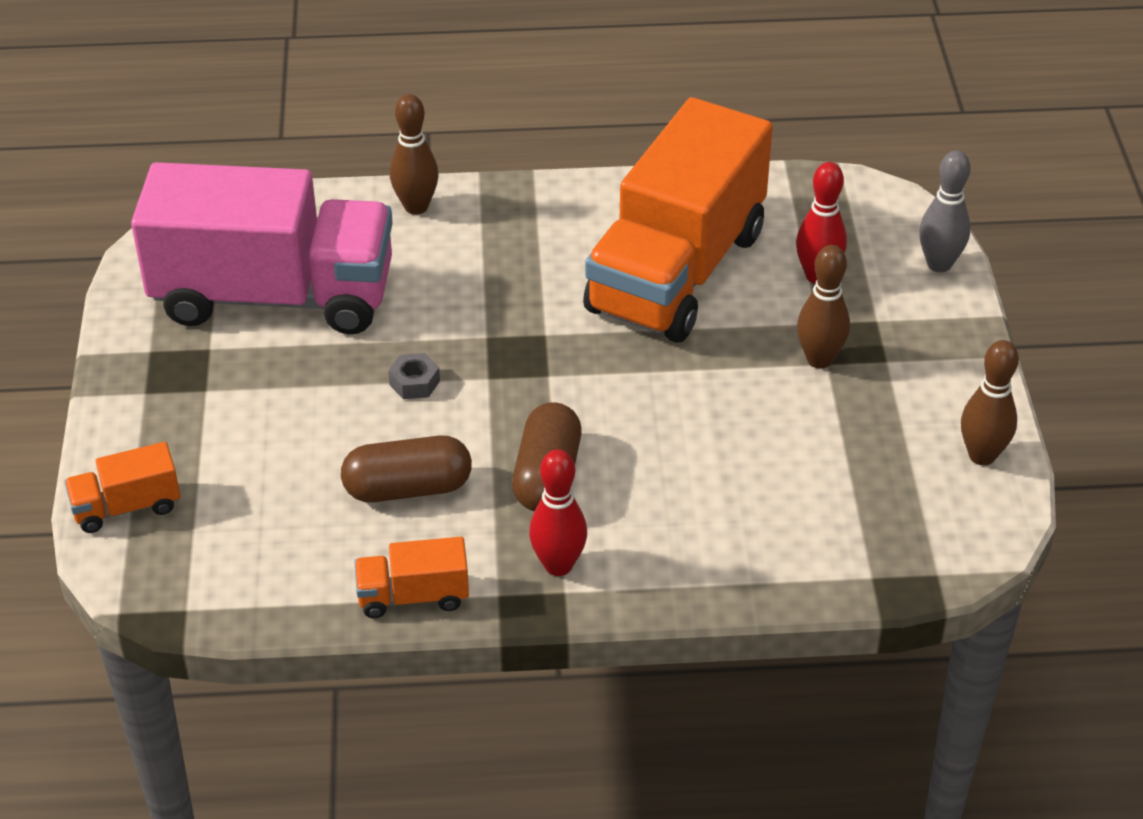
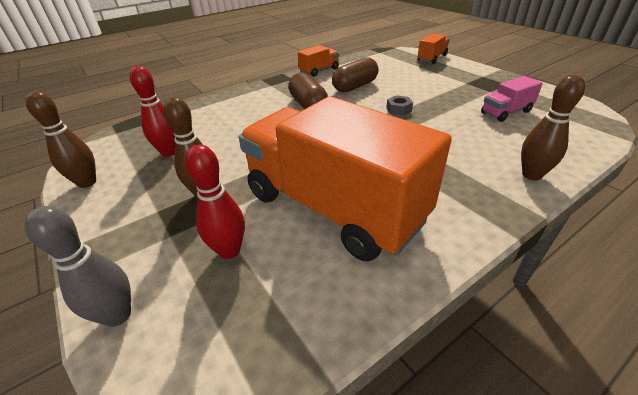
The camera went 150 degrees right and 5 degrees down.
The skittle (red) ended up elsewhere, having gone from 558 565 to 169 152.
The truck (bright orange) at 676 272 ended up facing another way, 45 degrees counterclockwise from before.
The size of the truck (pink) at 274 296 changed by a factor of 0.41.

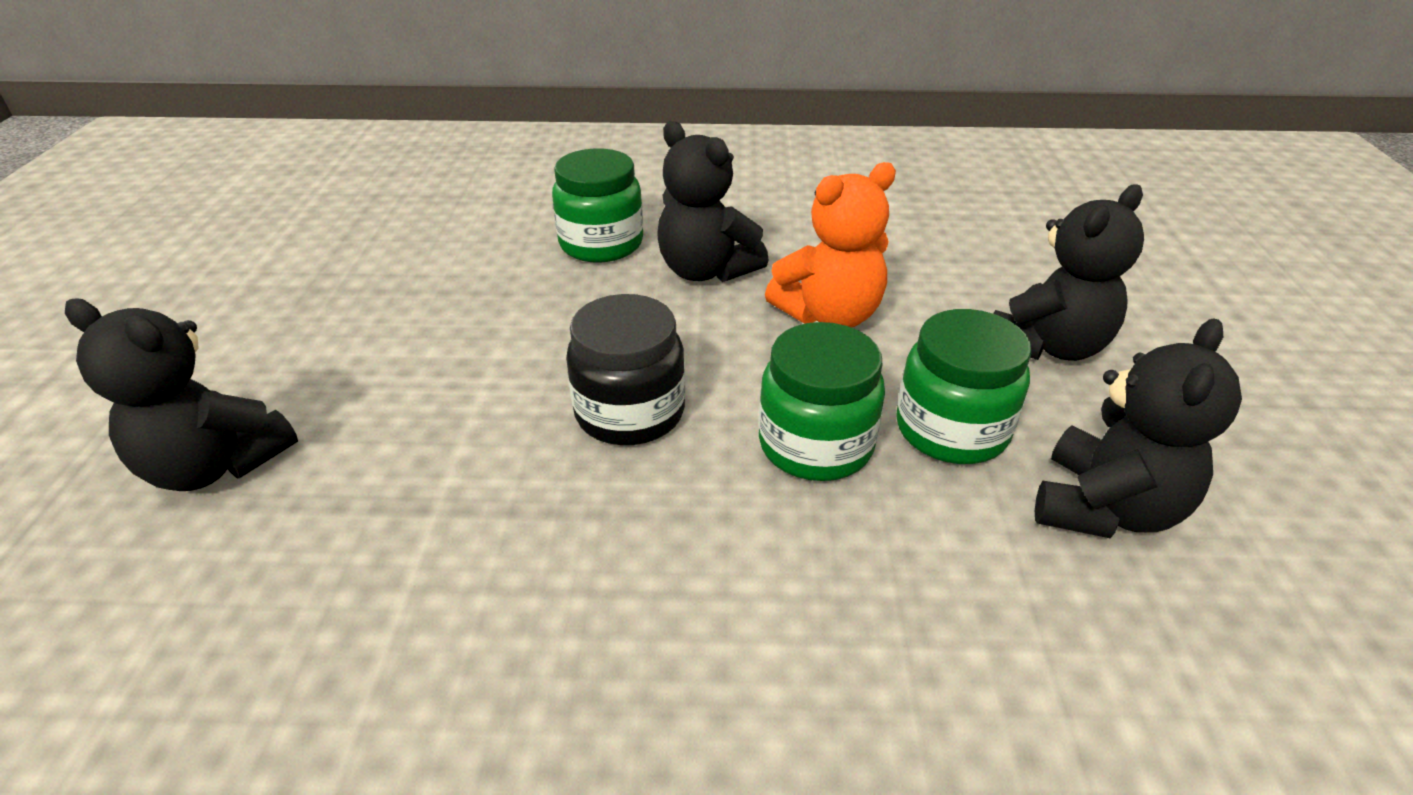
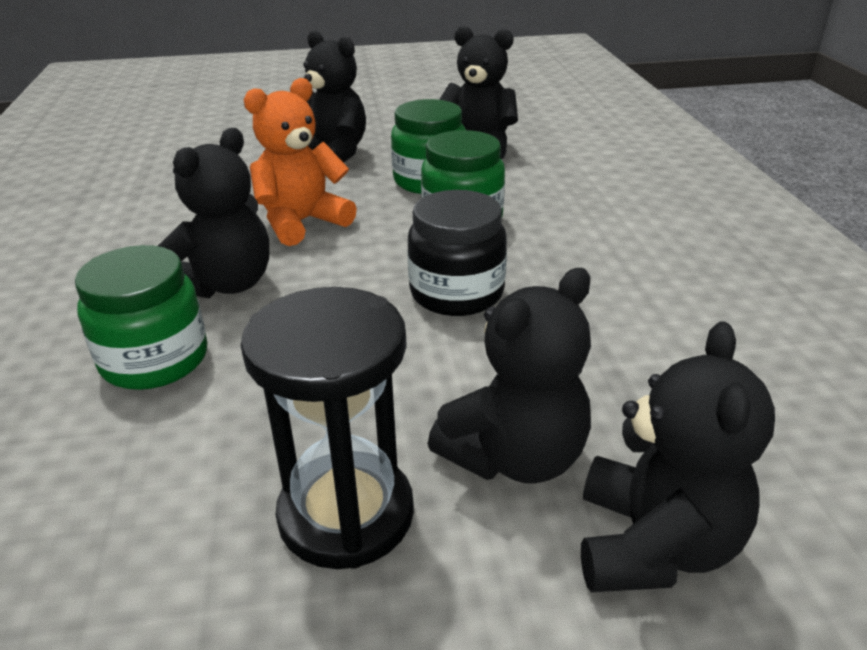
The camera went 100 degrees left and 5 degrees down.
The second view gained the sand timer (jet-black) at 346 514.
The teddy bear (bright orange) at 829 315 ended up facing another way, 90 degrees counterclockwise from before.
The second view gained the teddy bear (jet-black) at 515 457.

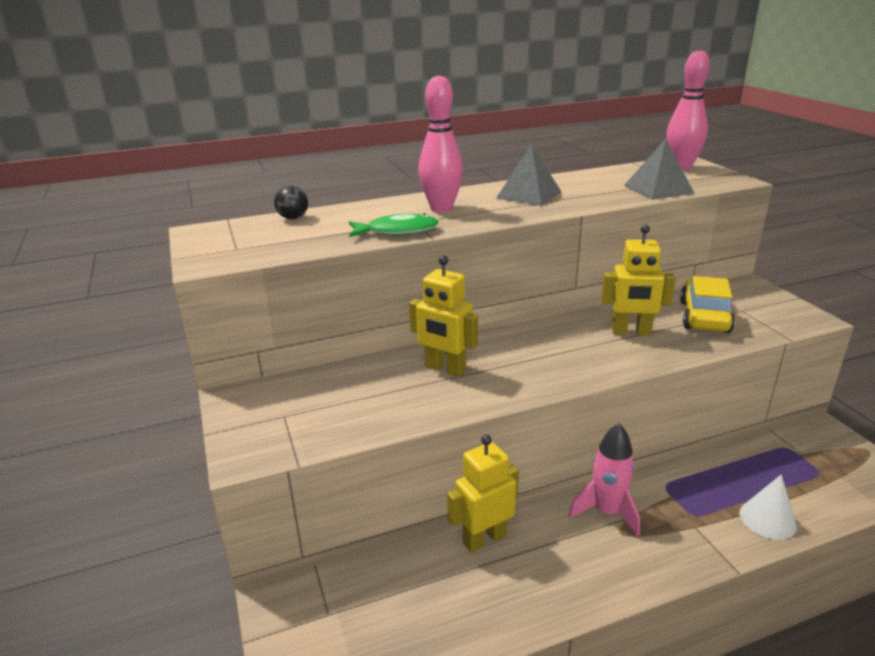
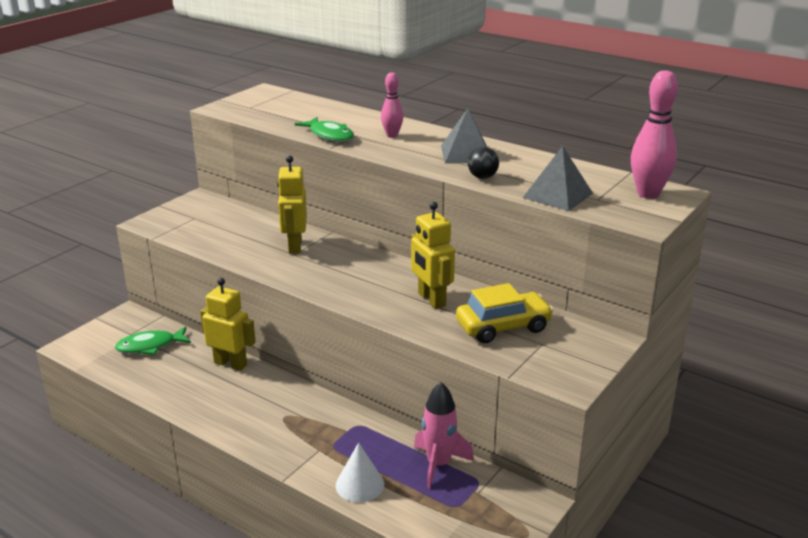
The camera went 55 degrees right and 0 degrees up.
The second view gained the fish figure (emerald) at 150 346.
The size of the skittle (pink) at 441 208 changed by a factor of 0.59.
The rocket (pink) ended up elsewhere, having gone from 607 512 to 438 464.
The play ball (jet-black) ended up elsewhere, having gone from 293 218 to 482 177.

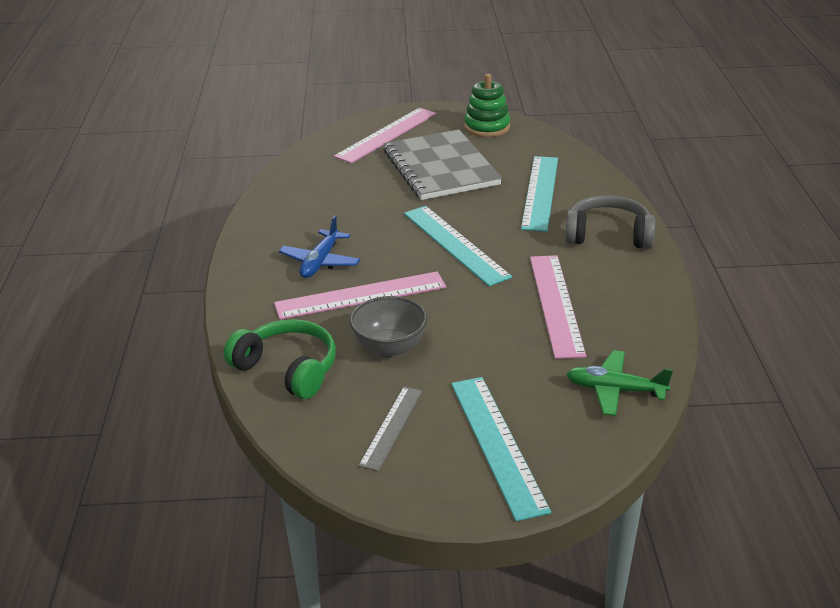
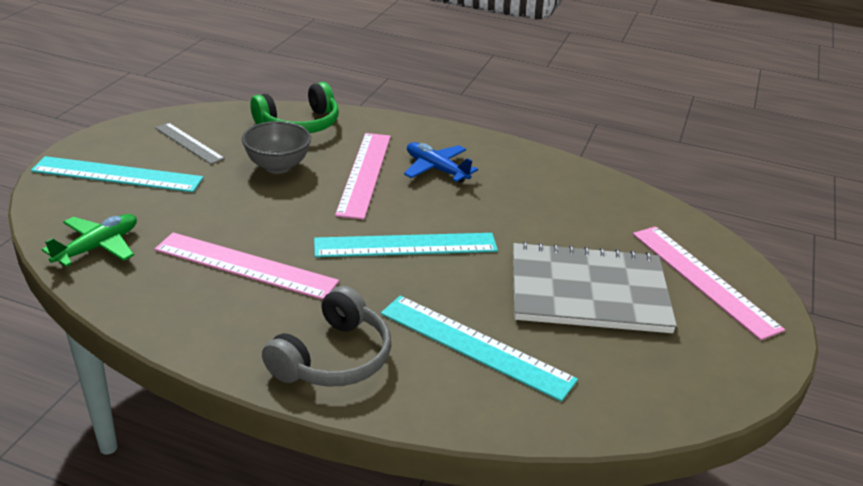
The camera went 110 degrees right and 0 degrees up.
The second view lost the stacking rings (emerald) at 487 127.

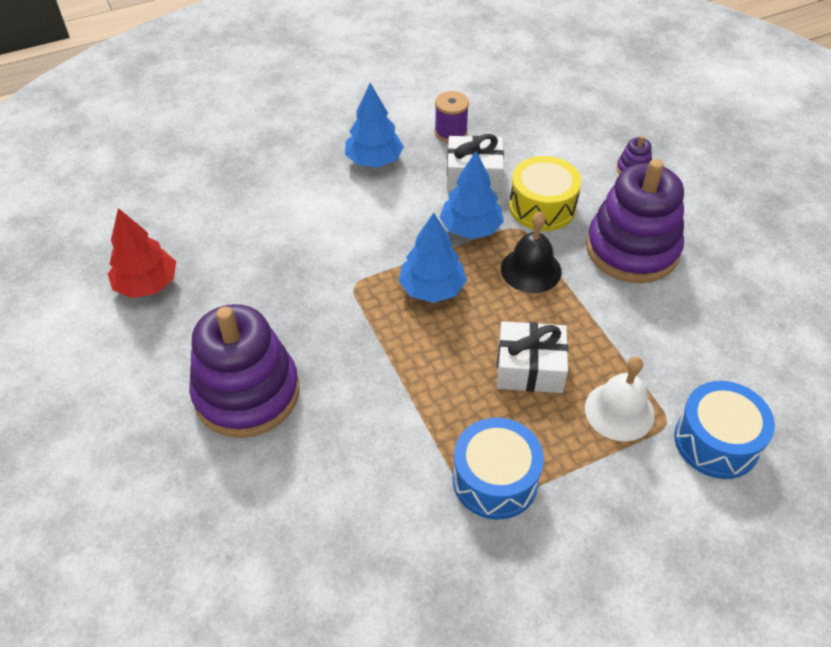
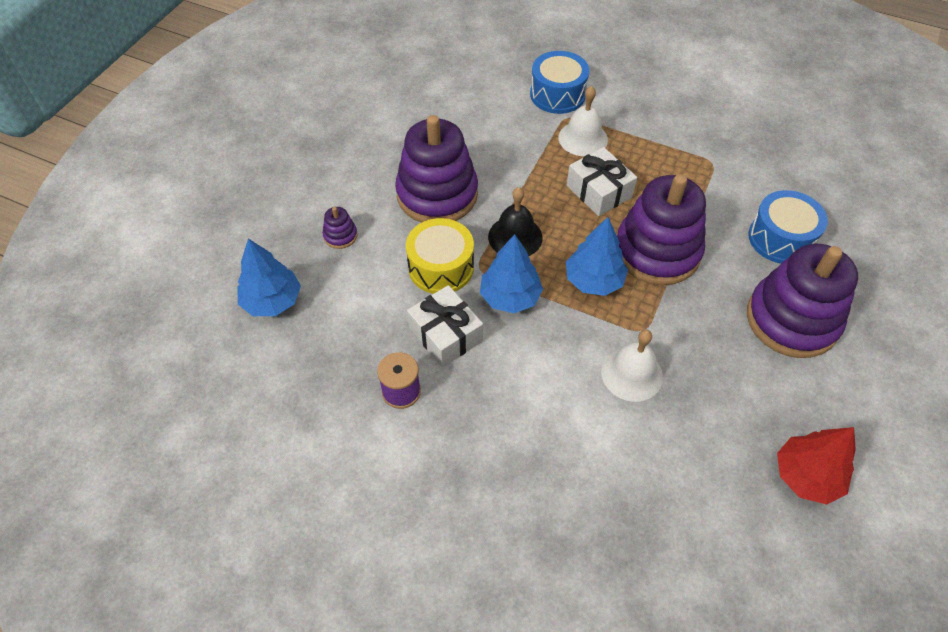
The camera went 130 degrees left and 5 degrees up.
The toy tree (blue) ended up elsewhere, having gone from 374 160 to 272 301.
The second view gained the school bell (snow-white) at 632 374.
The second view gained the stacking rings (violet) at 657 251.
The drum (blue) ended up elsewhere, having gone from 495 480 to 780 238.

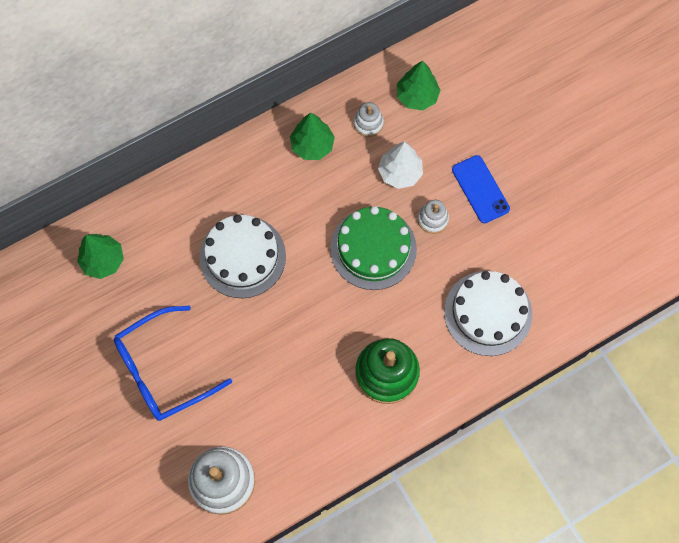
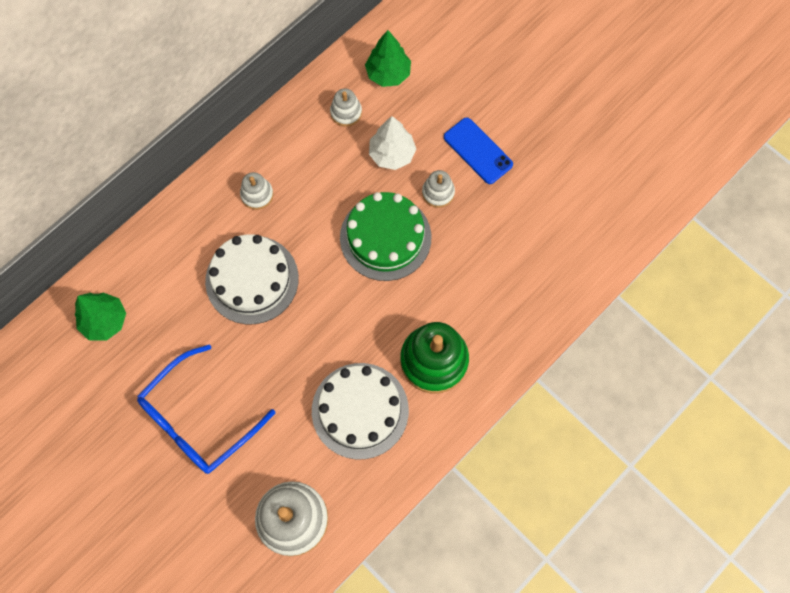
The camera went 15 degrees left and 0 degrees up.
The second view gained the stacking rings (snow-white) at 257 195.
The layer cake (snow-white) ended up elsewhere, having gone from 488 313 to 360 410.
The second view lost the toy tree (emerald) at 312 146.

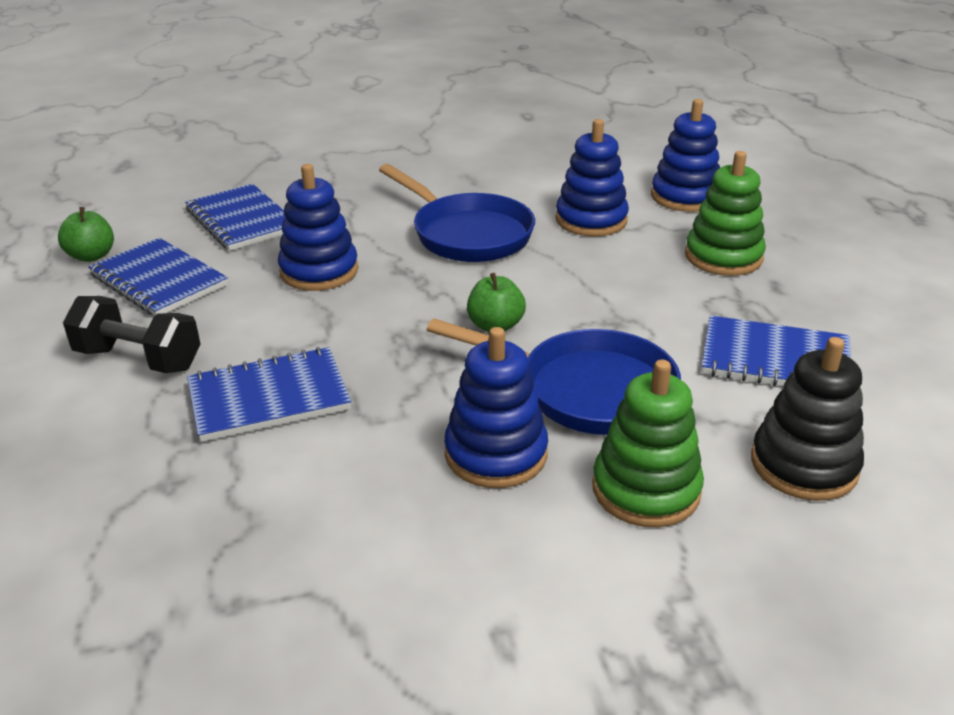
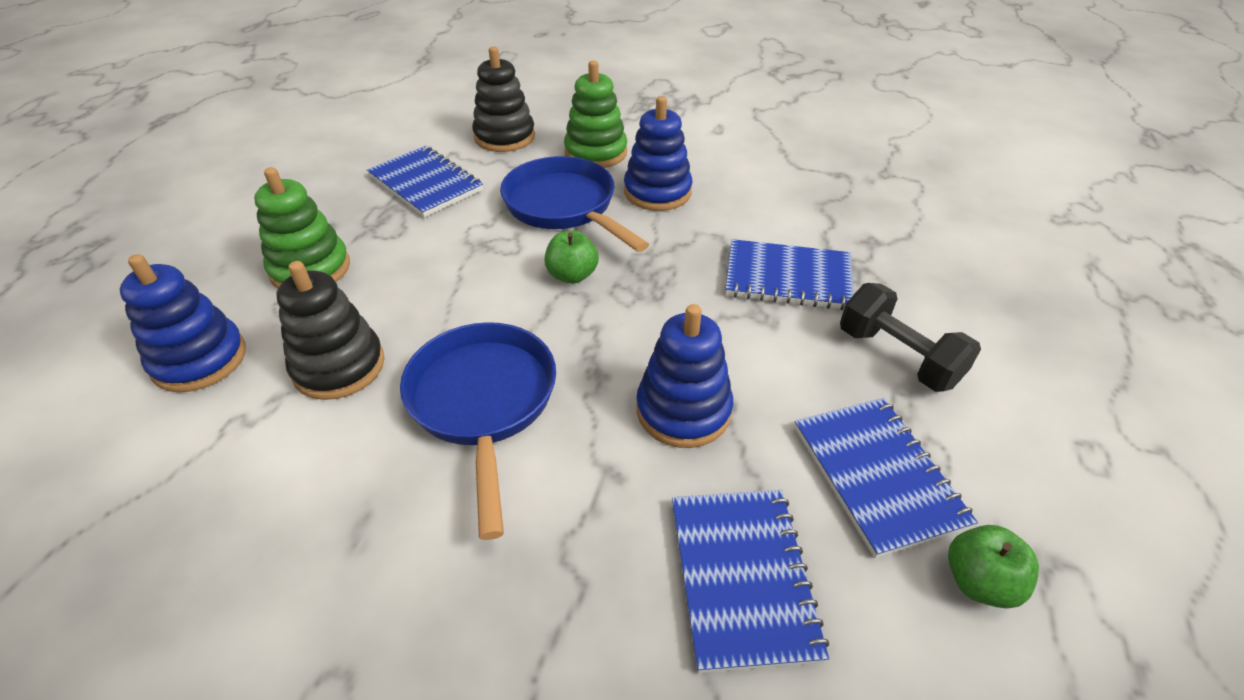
The camera went 150 degrees left and 10 degrees up.
What was the stacking rings (blue) at 591 220 turned into the stacking rings (jet-black) at 339 366.

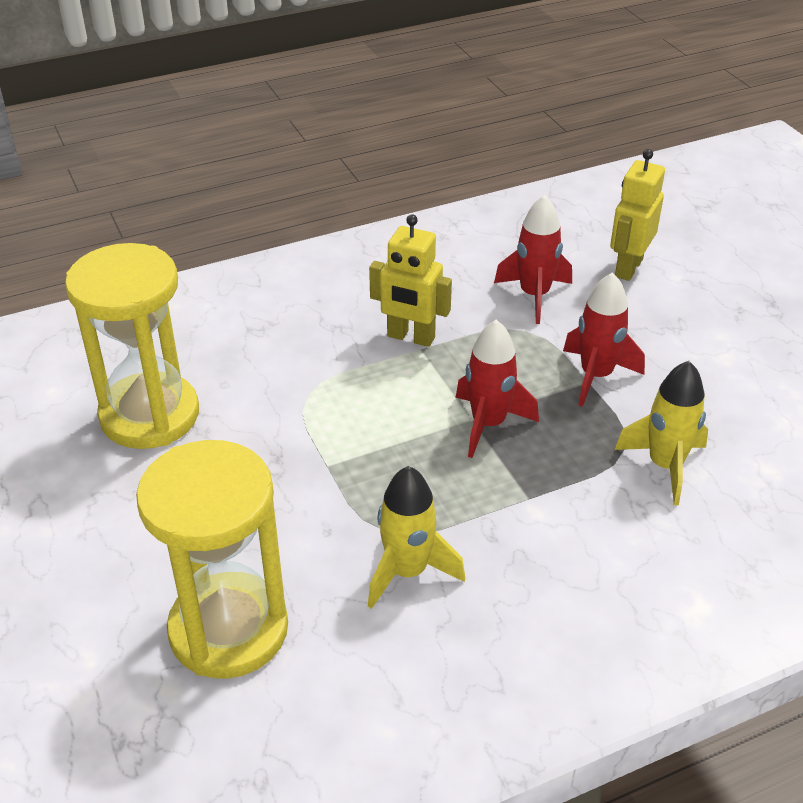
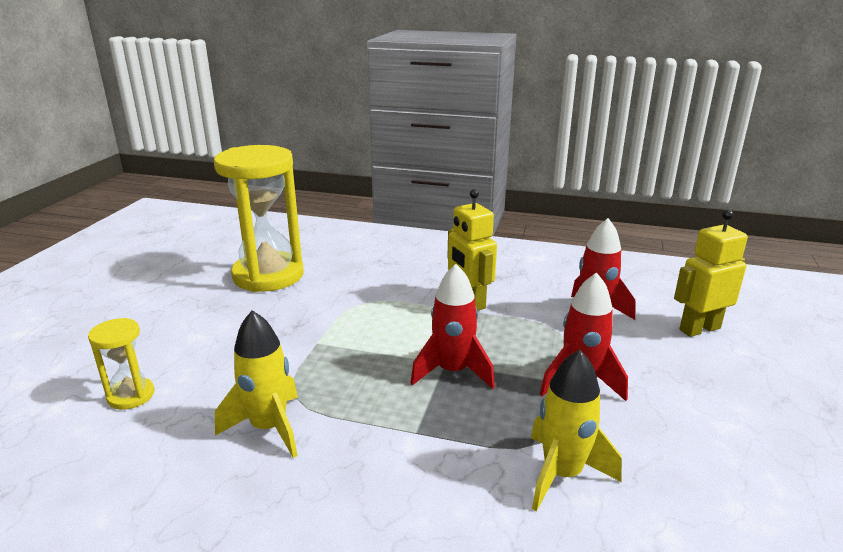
The camera went 40 degrees right and 15 degrees down.
The size of the sand timer (yellow) at 228 629 changed by a factor of 0.46.

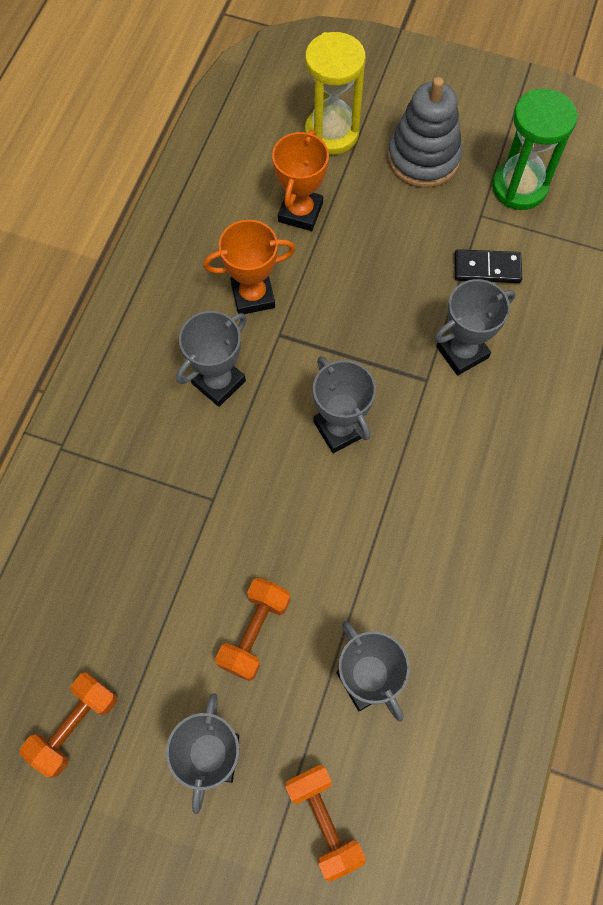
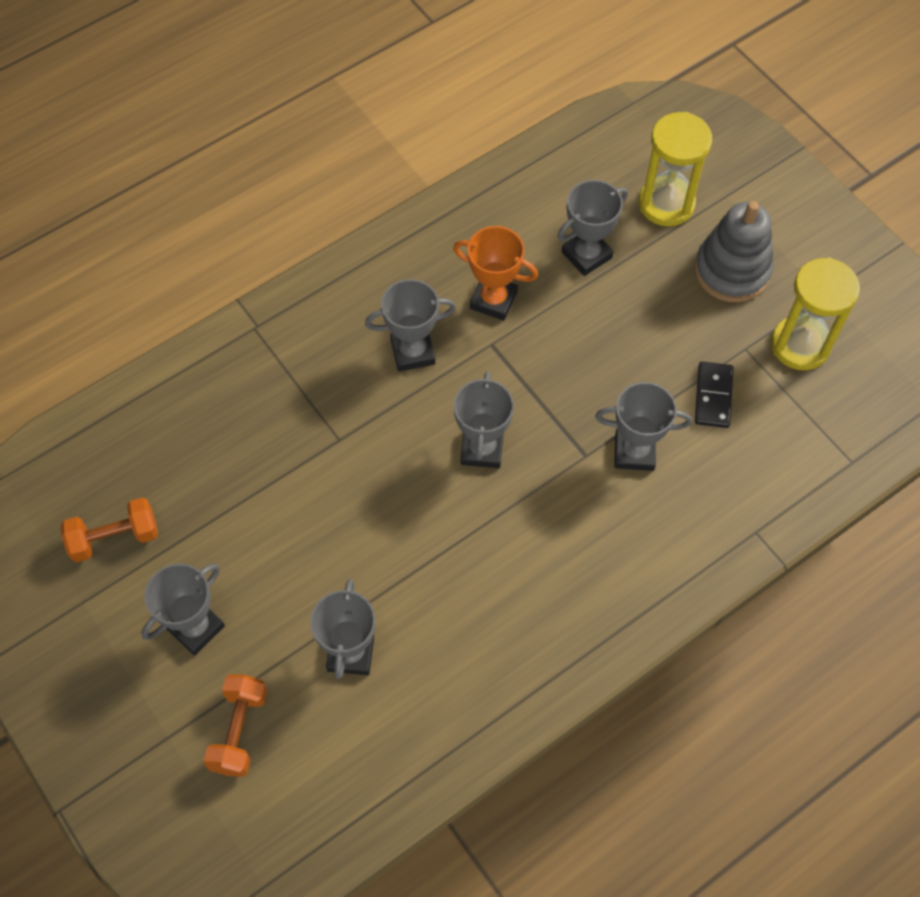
The camera went 35 degrees right and 5 degrees down.
What was the prize cup (bright orange) at 300 212 turned into the prize cup (gray) at 586 255.
The domino (jet-black) at 487 268 ended up facing another way, 60 degrees clockwise from before.
What was the sand timer (emerald) at 519 187 turned into the sand timer (yellow) at 800 345.
The second view lost the dumbbell (bright orange) at 254 633.

